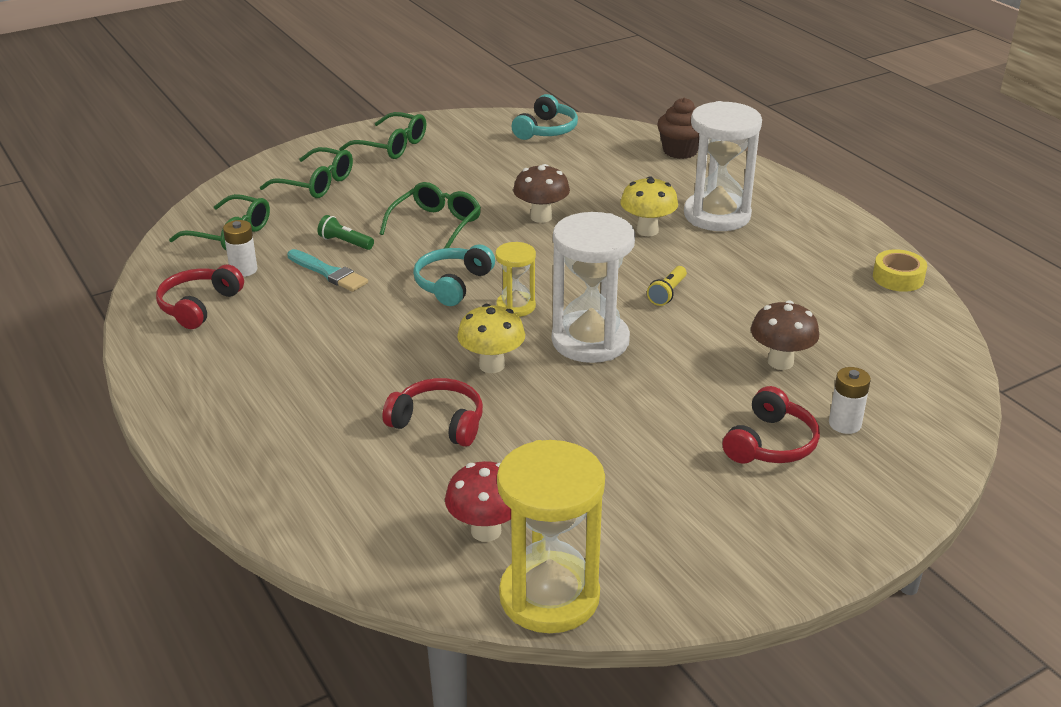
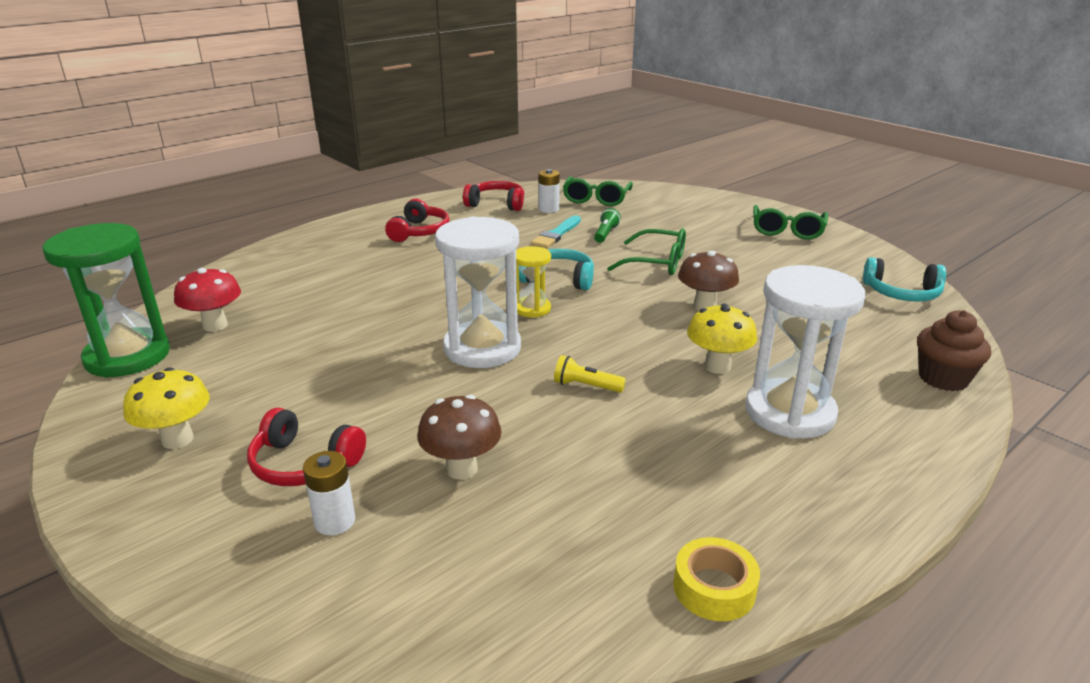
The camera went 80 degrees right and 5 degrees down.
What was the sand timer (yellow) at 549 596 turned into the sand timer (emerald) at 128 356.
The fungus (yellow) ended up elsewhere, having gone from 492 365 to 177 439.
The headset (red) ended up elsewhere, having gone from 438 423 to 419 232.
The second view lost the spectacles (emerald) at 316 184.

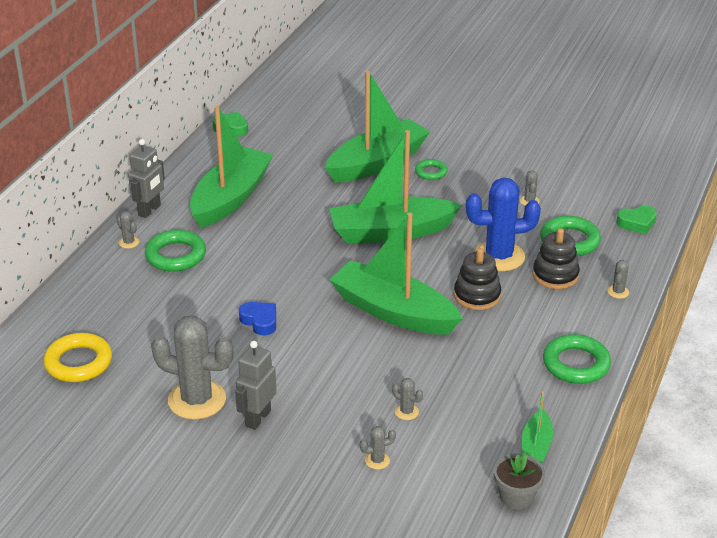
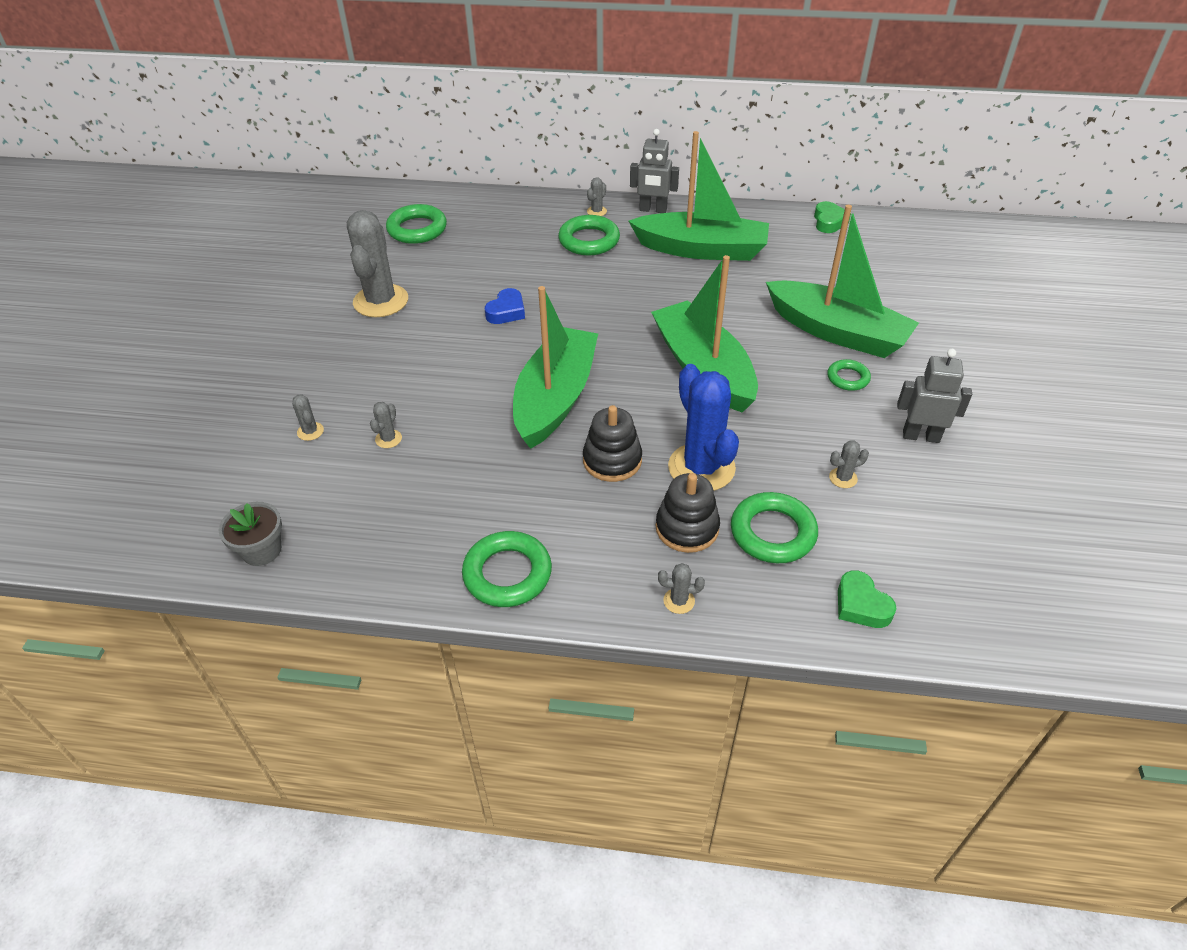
The camera went 75 degrees right and 10 degrees up.
What was the torus (yellow) at 78 362 turned into the torus (emerald) at 417 229.
The robot (gray) ended up elsewhere, having gone from 257 418 to 921 436.
The second view lost the sailboat (emerald) at 536 446.

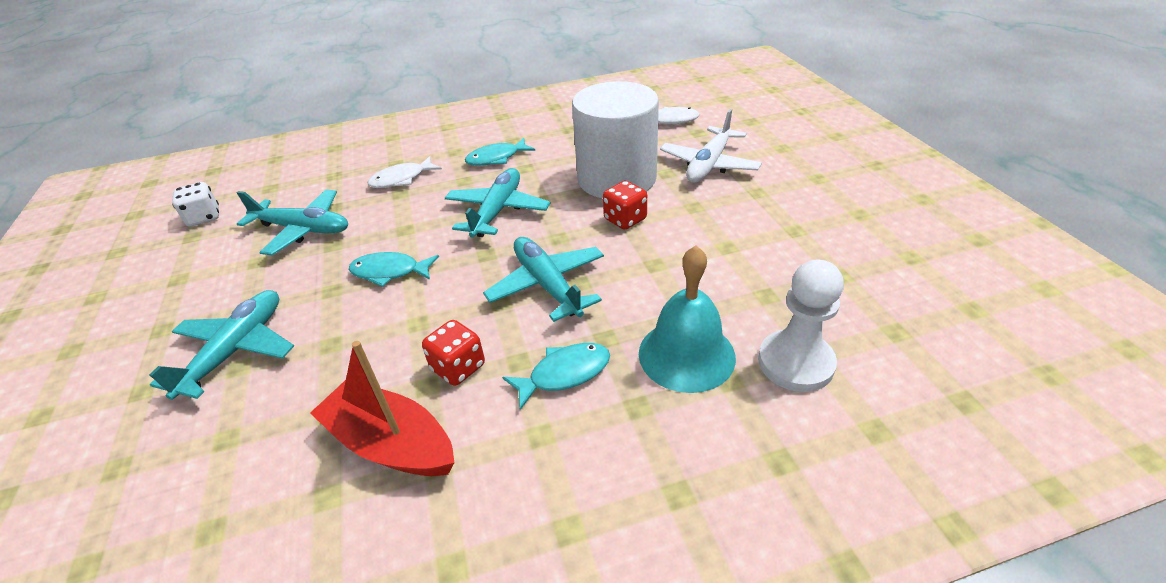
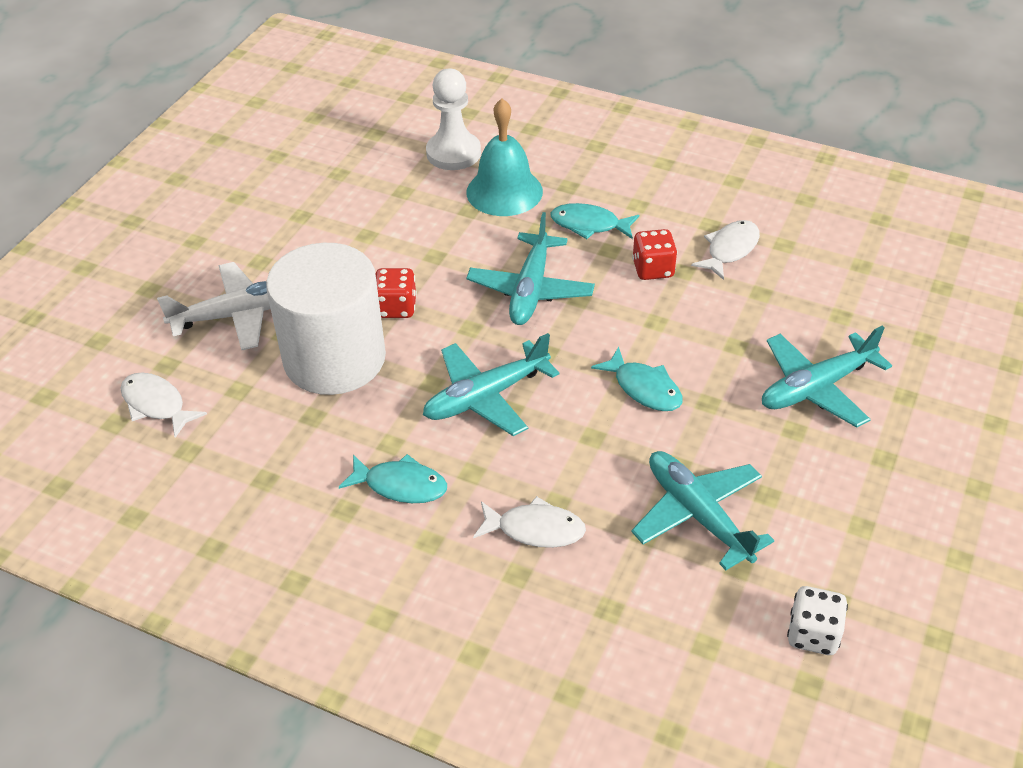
The camera went 140 degrees left and 5 degrees up.
Where the sailboat (red) stood at 391 443, the fish figure (snow-white) came to stand at 730 249.

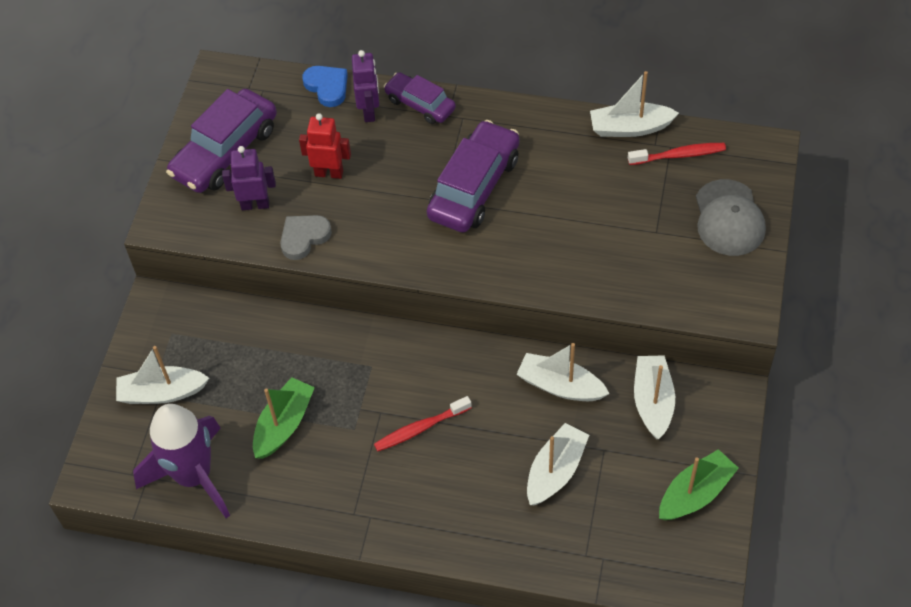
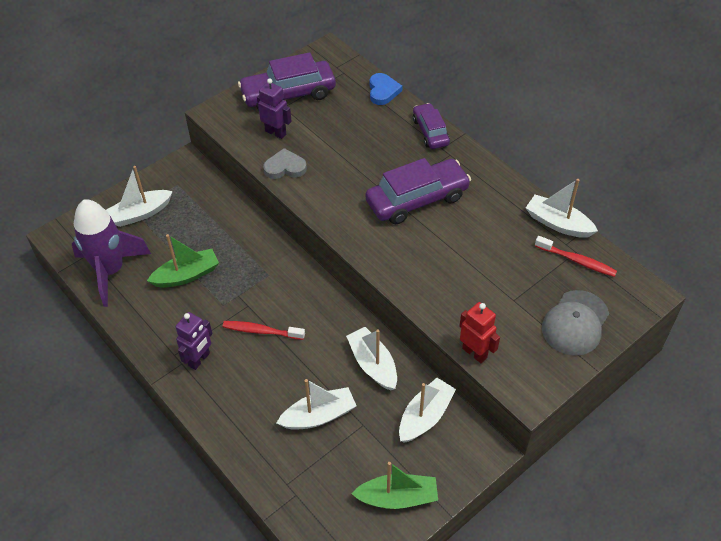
The camera went 35 degrees right and 5 degrees down.
The sailboat (snow-white) at 162 392 ended up facing another way, 60 degrees counterclockwise from before.
The robot (violet) ended up elsewhere, having gone from 369 111 to 199 359.
The robot (red) ended up elsewhere, having gone from 329 173 to 474 353.

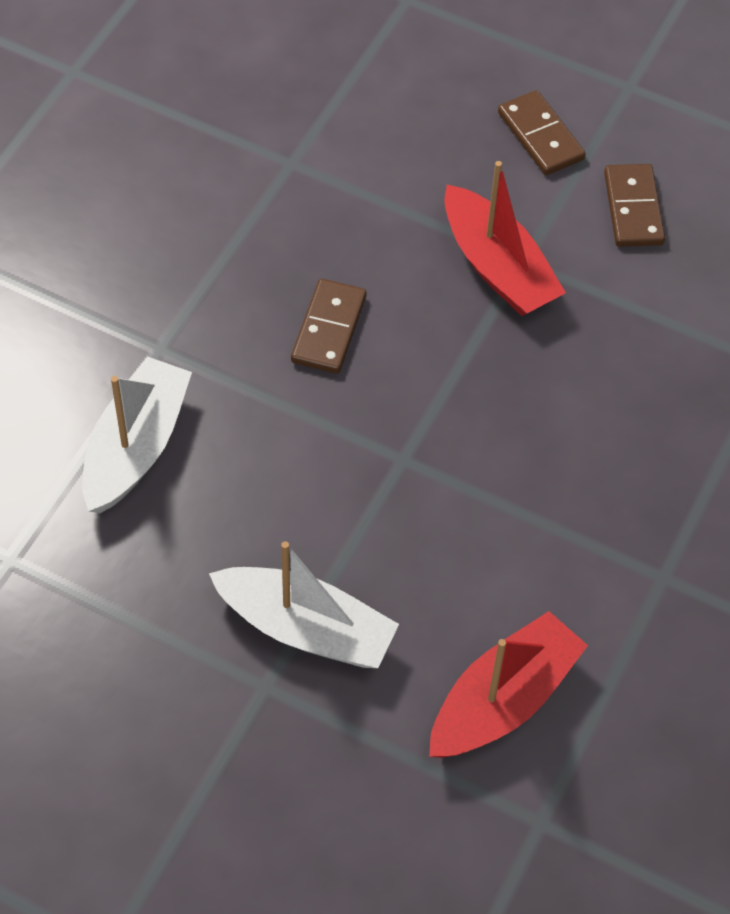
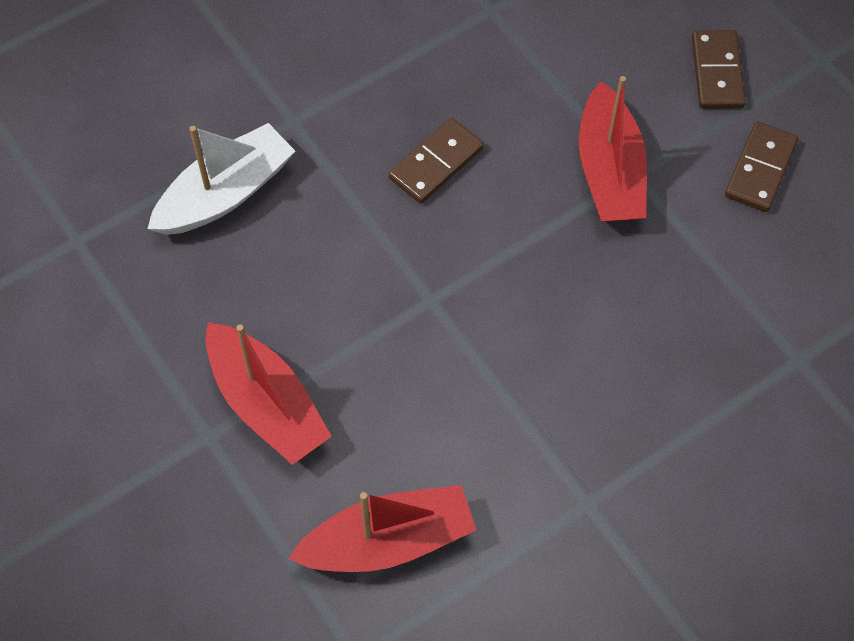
The camera went 30 degrees right and 5 degrees up.
What was the sailboat (snow-white) at 306 629 turned into the sailboat (red) at 267 404.

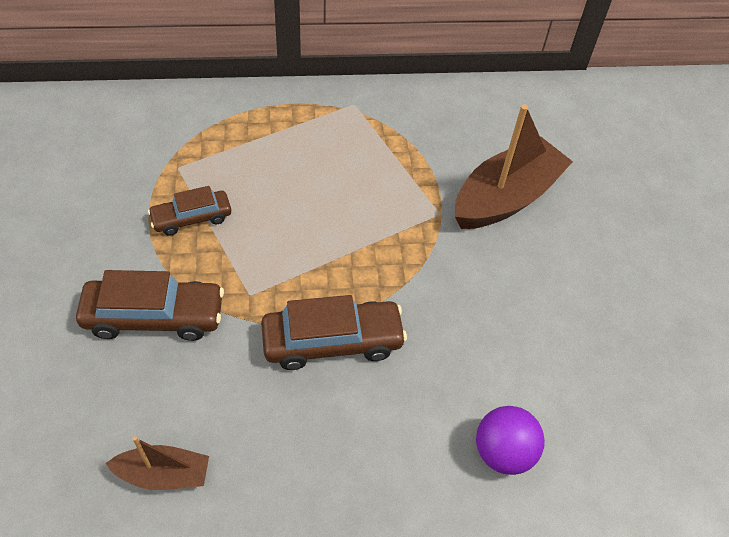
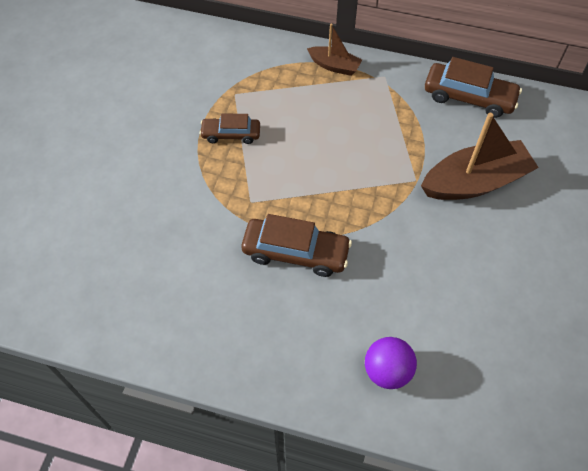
The camera went 25 degrees right and 5 degrees up.
The sailboat (dark brown) ended up elsewhere, having gone from 164 474 to 334 66.
The automobile (dark brown) ended up elsewhere, having gone from 154 316 to 469 97.

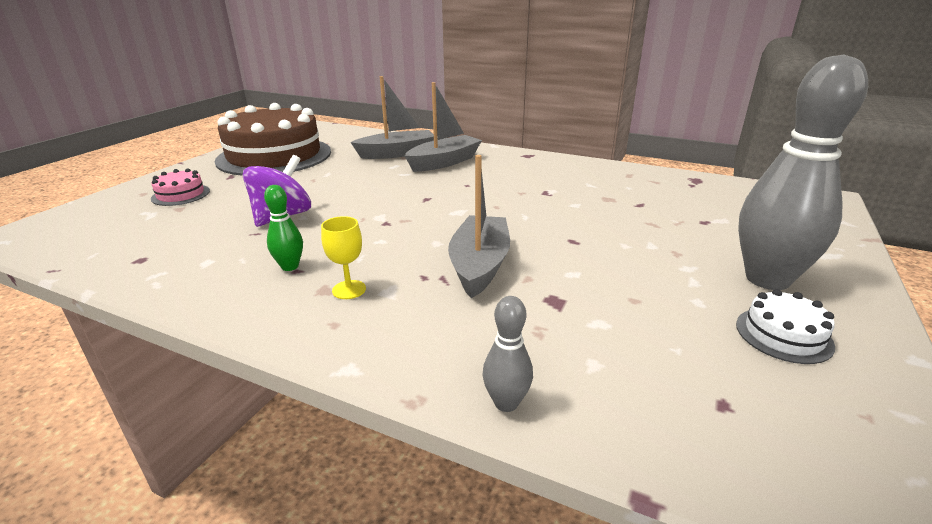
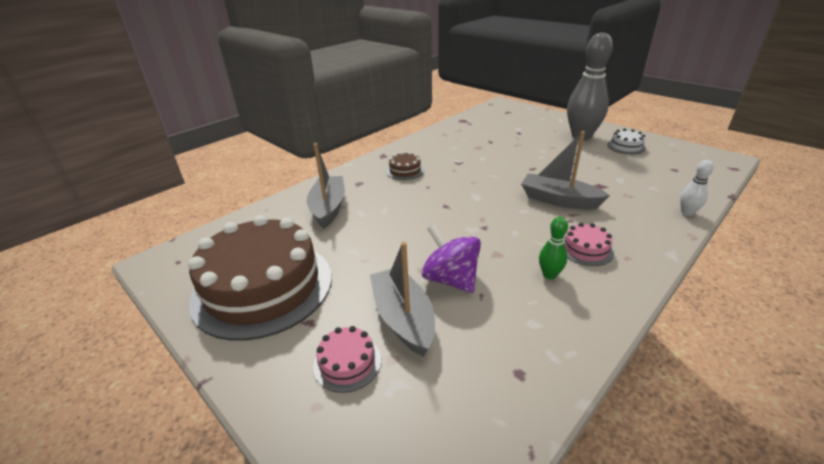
The camera went 70 degrees left and 5 degrees up.
The sailboat (gray) ended up elsewhere, having gone from 444 162 to 403 318.
The second view gained the layer cake (dark brown) at 405 171.
Where the goblet (yellow) stood at 349 290, the layer cake (pink) came to stand at 586 249.
What was the skittle (gray) at 506 403 turned into the skittle (snow-white) at 687 212.

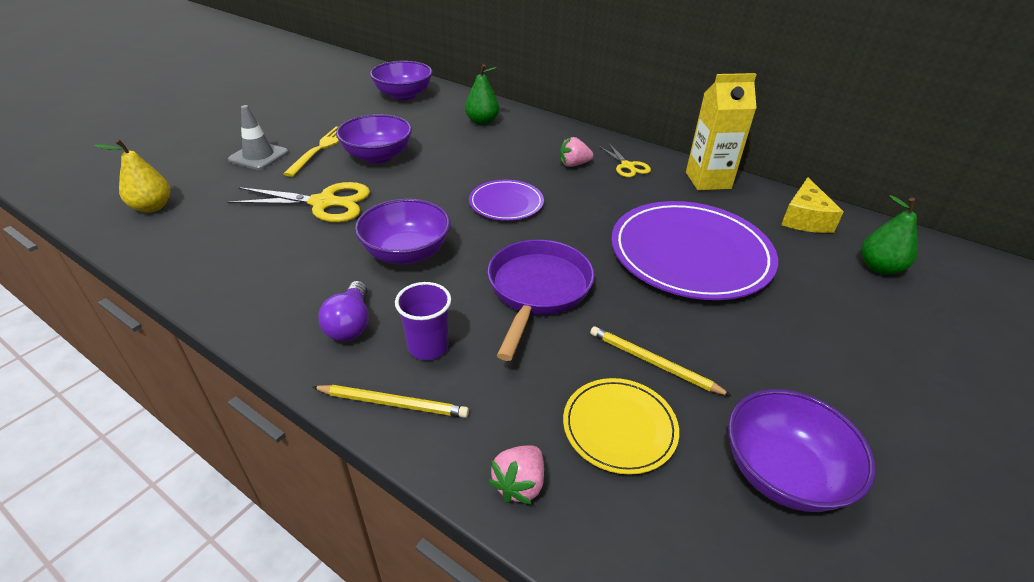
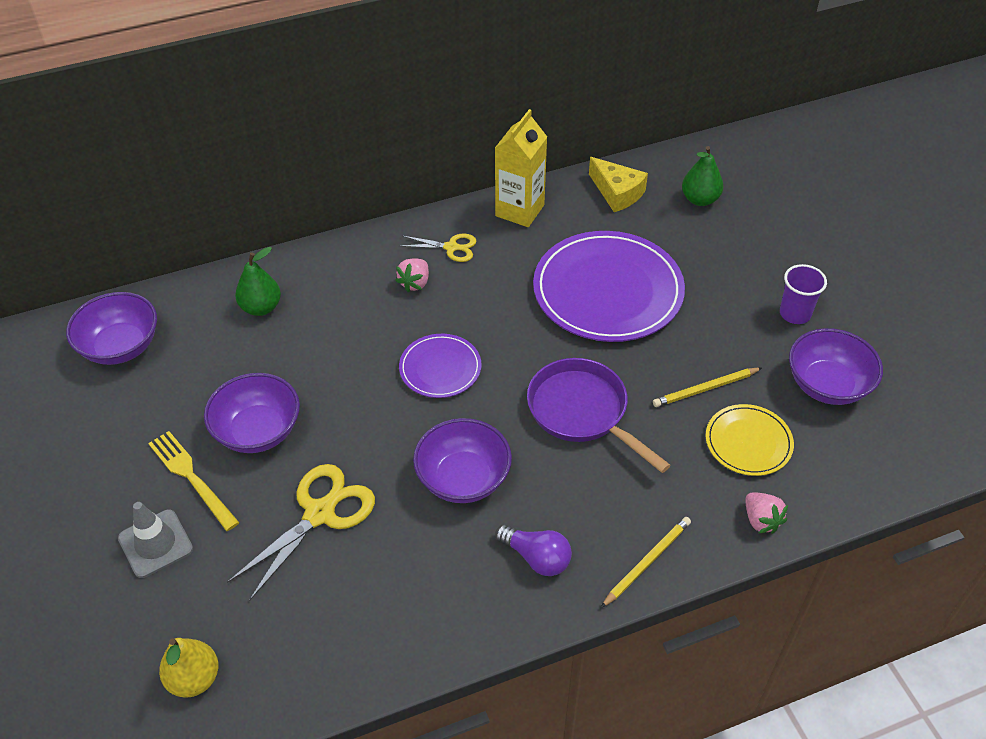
The camera went 55 degrees left and 10 degrees up.
The tumbler (violet) ended up elsewhere, having gone from 428 347 to 795 314.

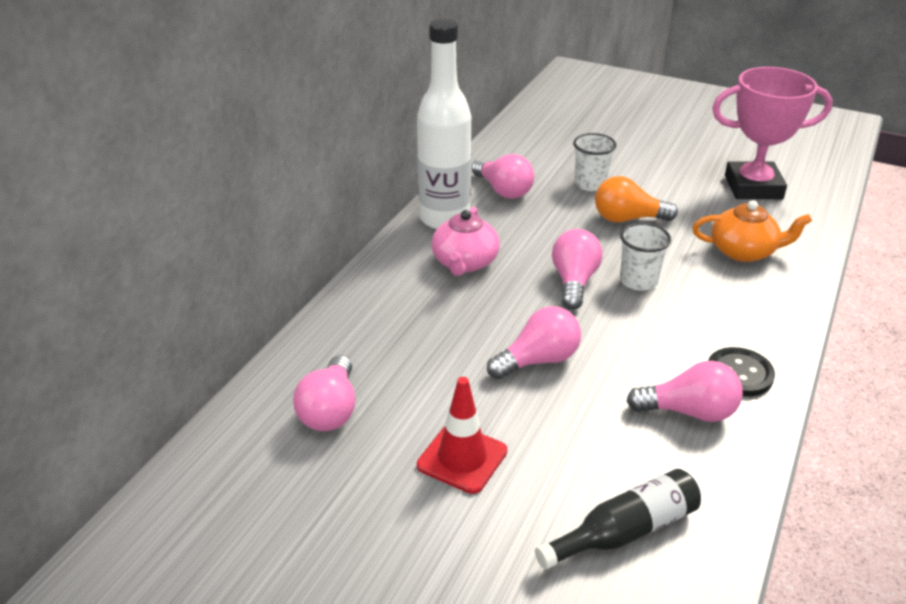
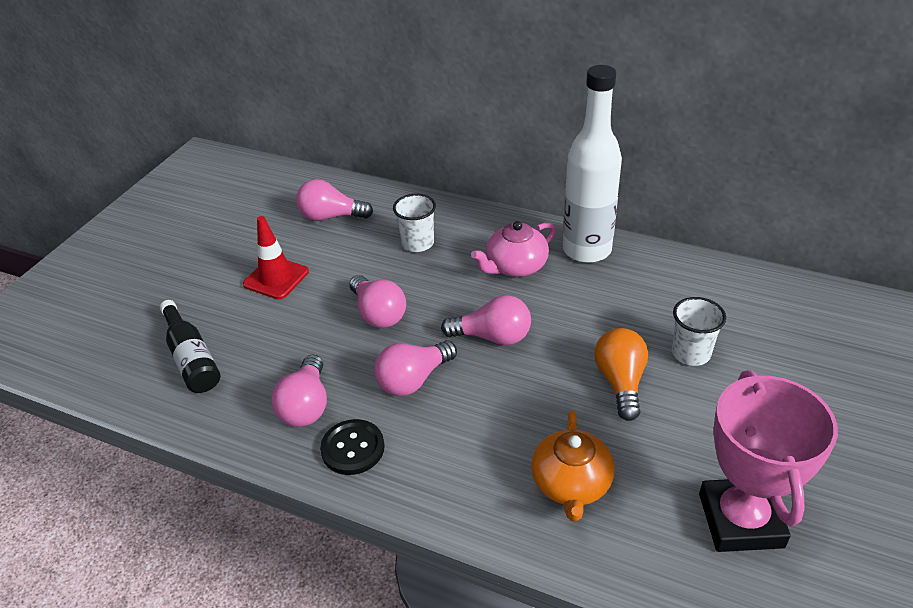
The camera went 90 degrees right and 5 degrees up.
The lightbulb (pink) ended up elsewhere, having gone from 503 190 to 413 380.
The tumbler (snow-white) ended up elsewhere, having gone from 638 281 to 418 243.
The tea pot (pink) at 465 262 ended up facing another way, 45 degrees counterclockwise from before.

